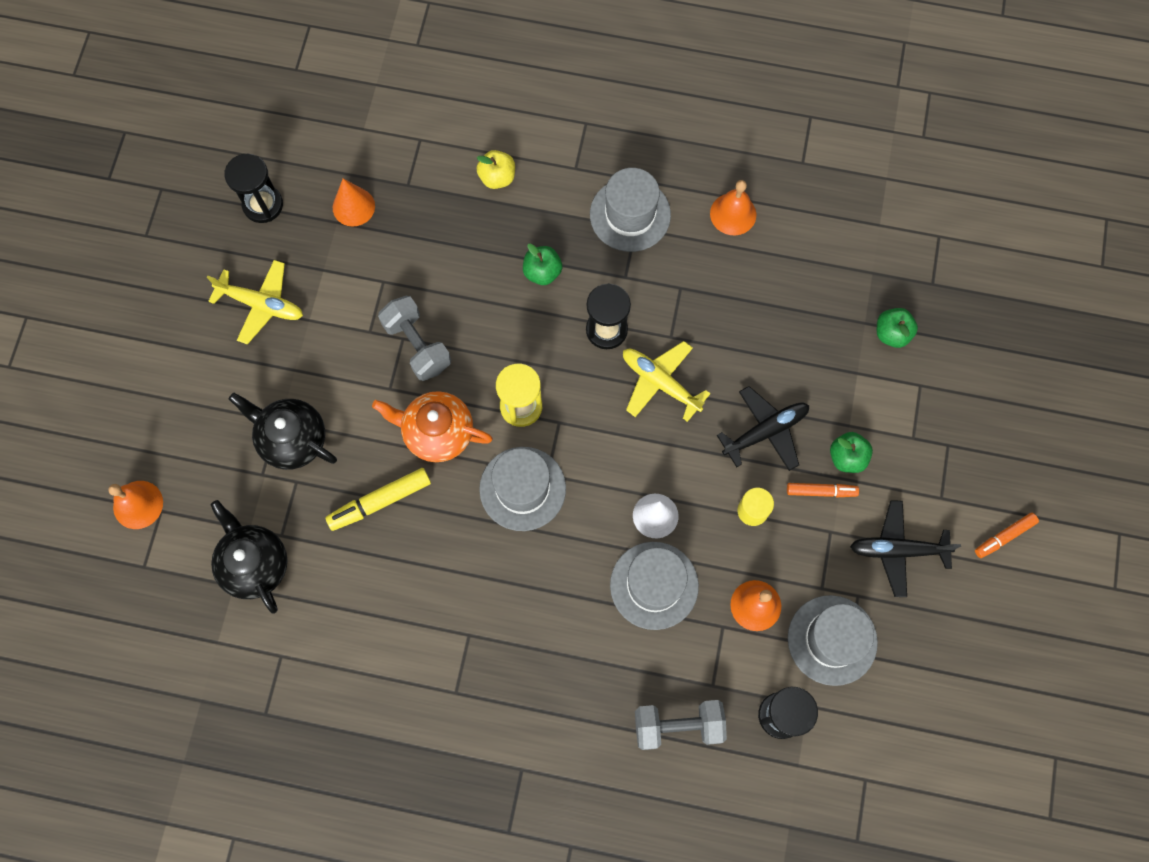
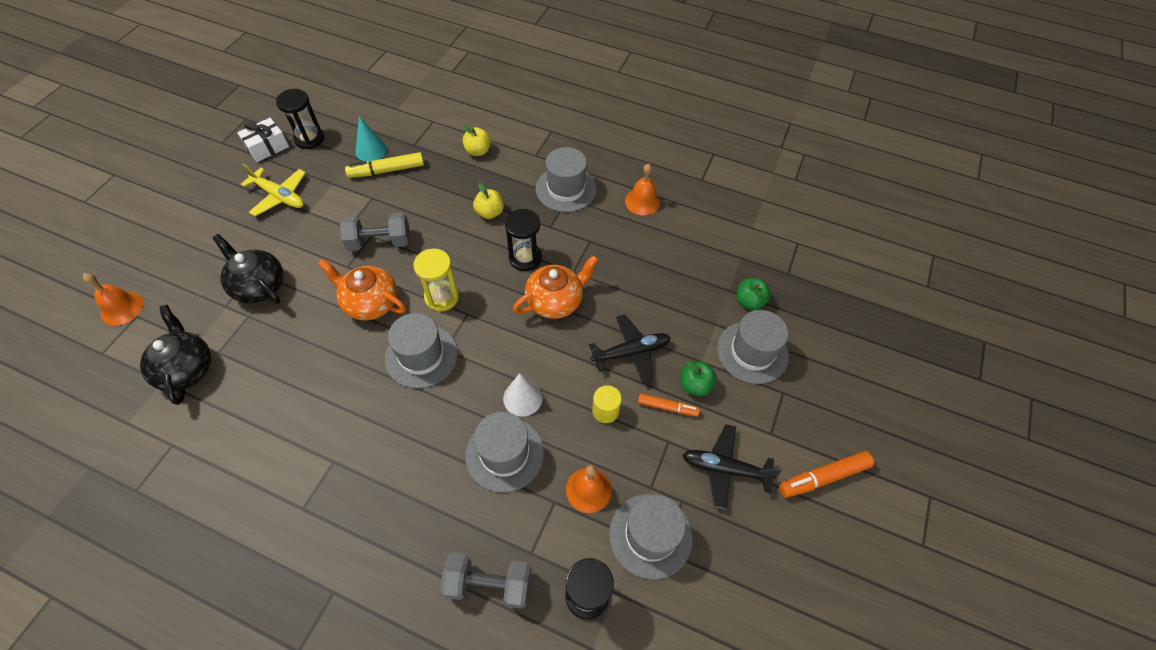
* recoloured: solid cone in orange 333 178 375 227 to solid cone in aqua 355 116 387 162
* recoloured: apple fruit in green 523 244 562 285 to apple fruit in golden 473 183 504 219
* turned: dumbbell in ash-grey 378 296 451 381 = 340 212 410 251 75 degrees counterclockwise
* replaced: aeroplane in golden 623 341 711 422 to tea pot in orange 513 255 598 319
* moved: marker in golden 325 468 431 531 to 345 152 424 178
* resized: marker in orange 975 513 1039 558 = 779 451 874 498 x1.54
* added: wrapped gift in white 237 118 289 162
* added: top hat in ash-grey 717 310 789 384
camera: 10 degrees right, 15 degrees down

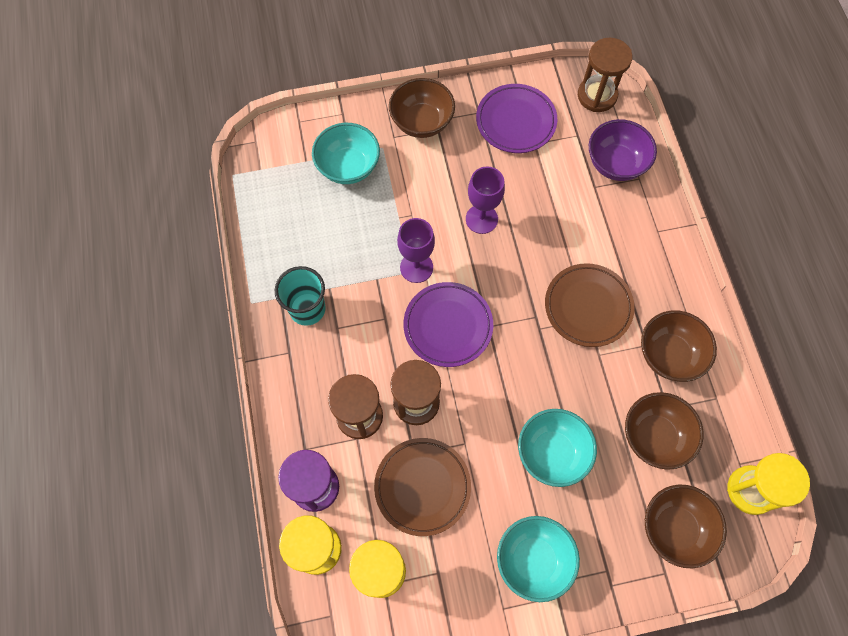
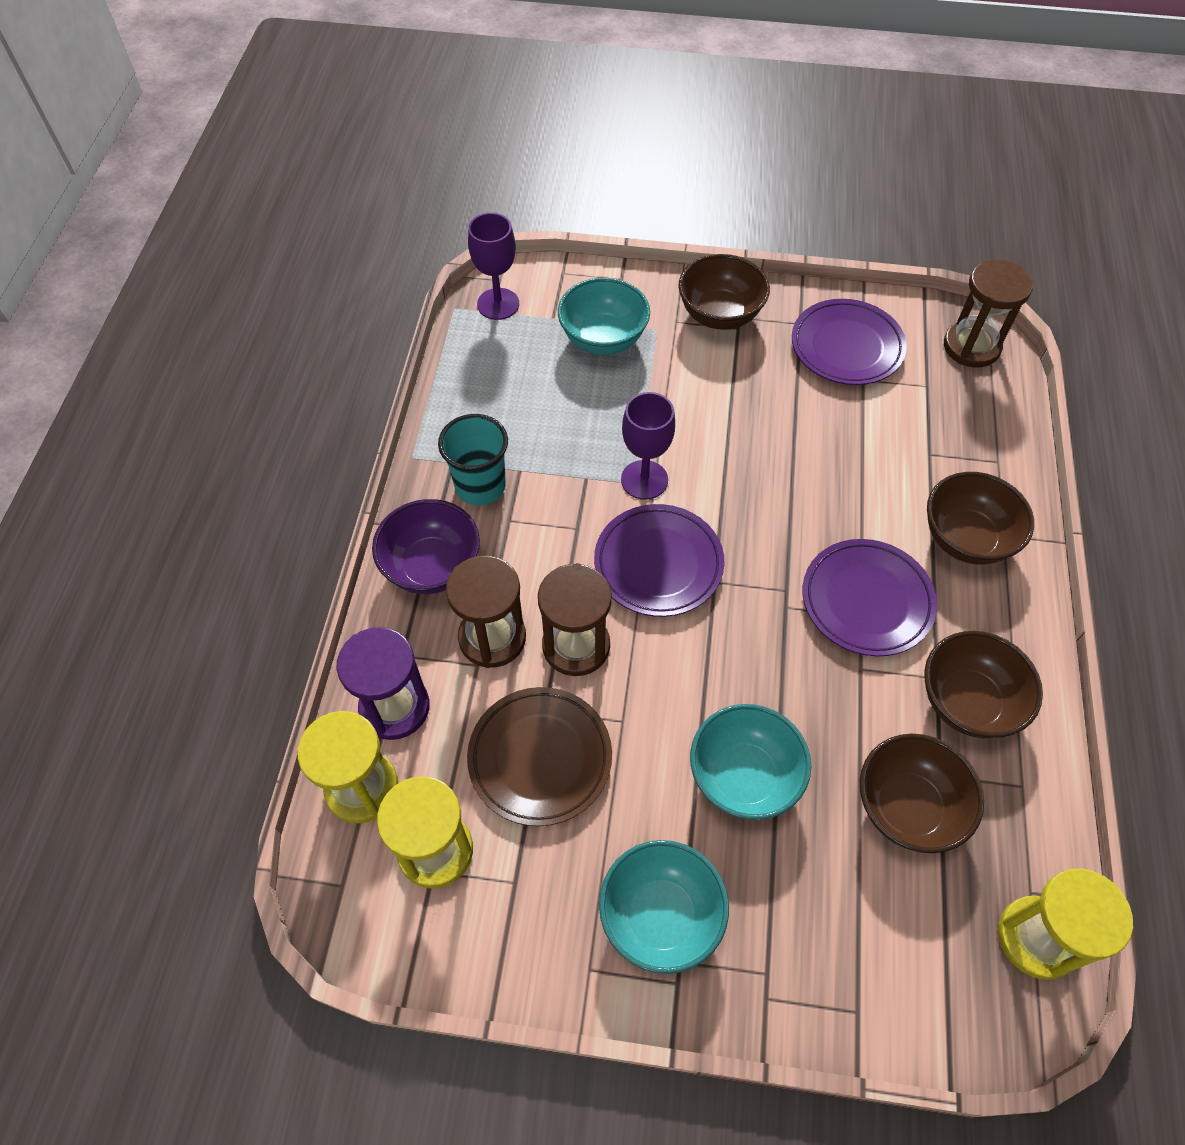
* moved: deep dish in royal purple 589 119 657 181 to 372 499 480 594
* moved: chalice in royal purple 466 166 505 234 to 468 213 519 320
* recoloured: plate in russet 545 263 635 347 to plate in royal purple 803 539 937 656
* moved: deep dish in russet 645 484 727 568 to 927 472 1034 564
camera: 20 degrees right, 10 degrees down

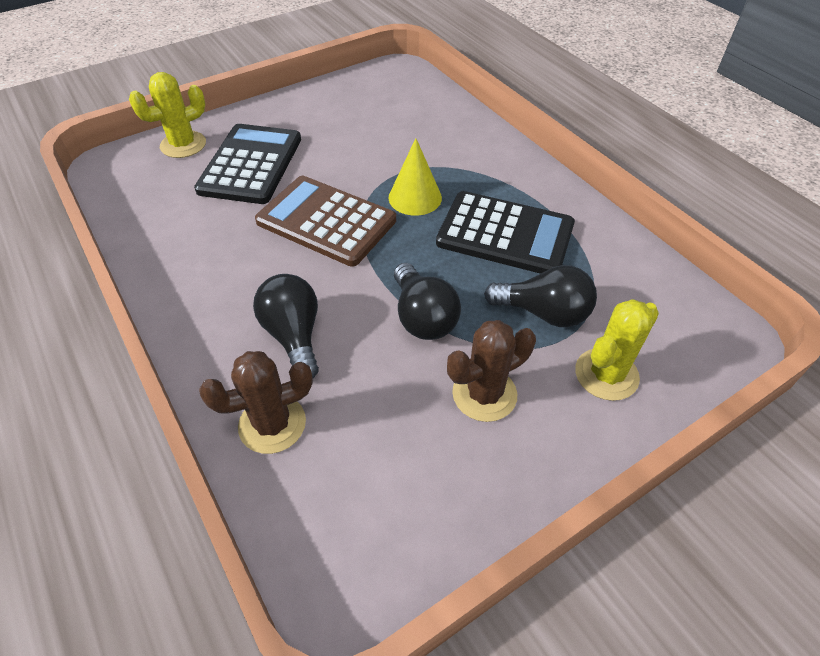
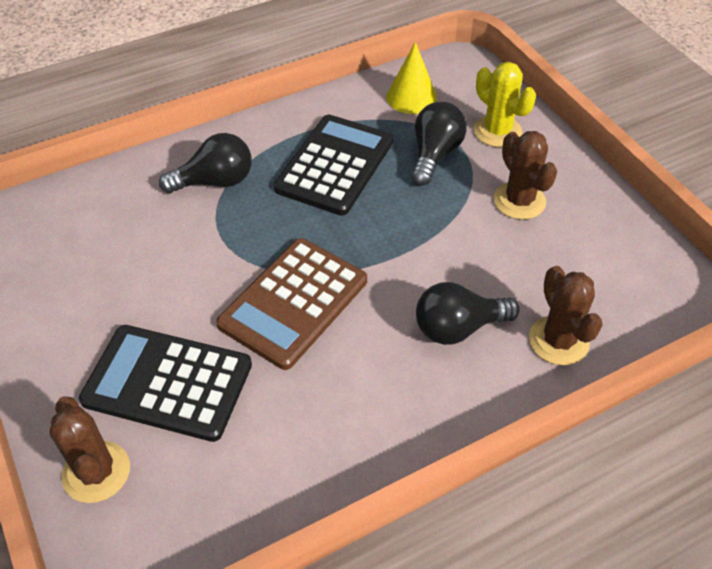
* recoloured: cactus in golden 129 72 206 158 to cactus in russet 50 396 130 503
* moved: solid cone in golden 389 138 442 216 to 386 42 437 114
* moved: bulb in ebony 394 263 461 340 to 159 133 252 193
camera: 85 degrees left, 0 degrees up

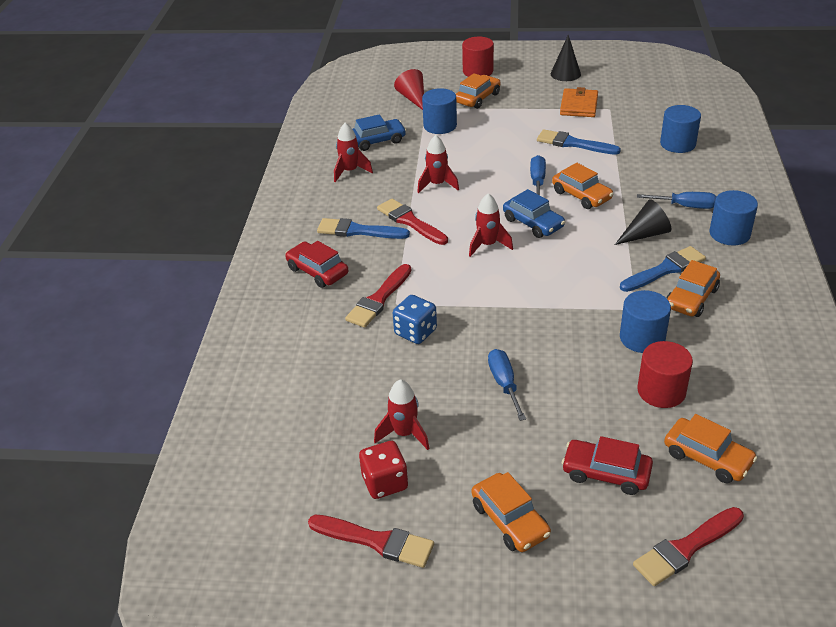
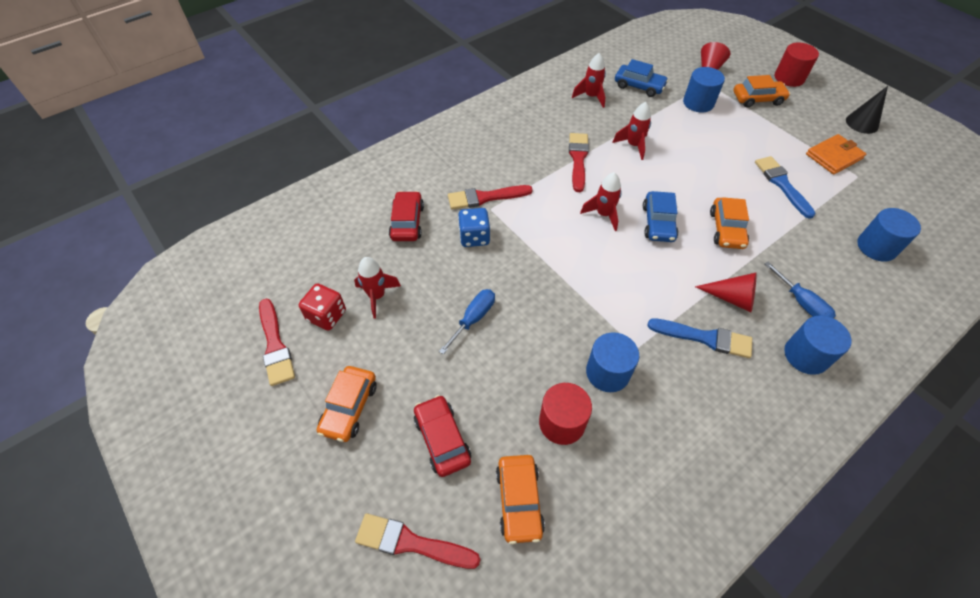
* removed: hand screwdriver in royal blue 530 155 546 195
* recoloured: solid cone in ebony 615 199 671 245 to solid cone in red 695 273 757 312
* removed: brush in royal blue 317 218 410 239
* moved: car in red 285 241 349 288 to 389 191 424 241
* removed: car in orange 666 260 720 317
camera: 45 degrees right, 15 degrees up

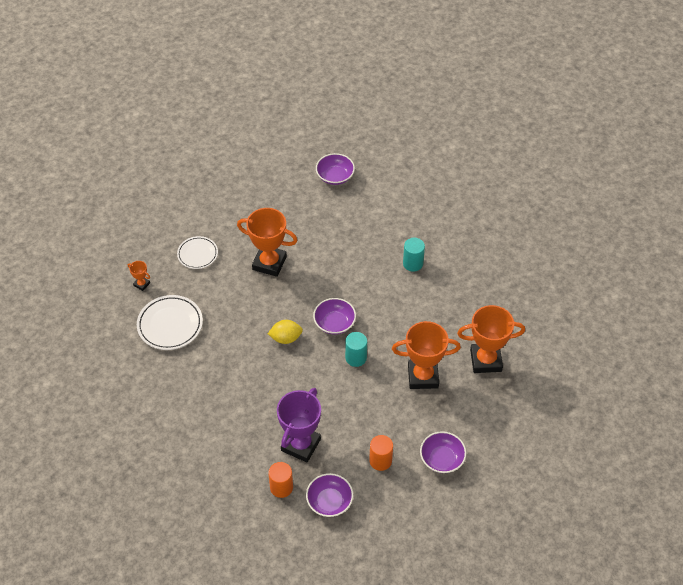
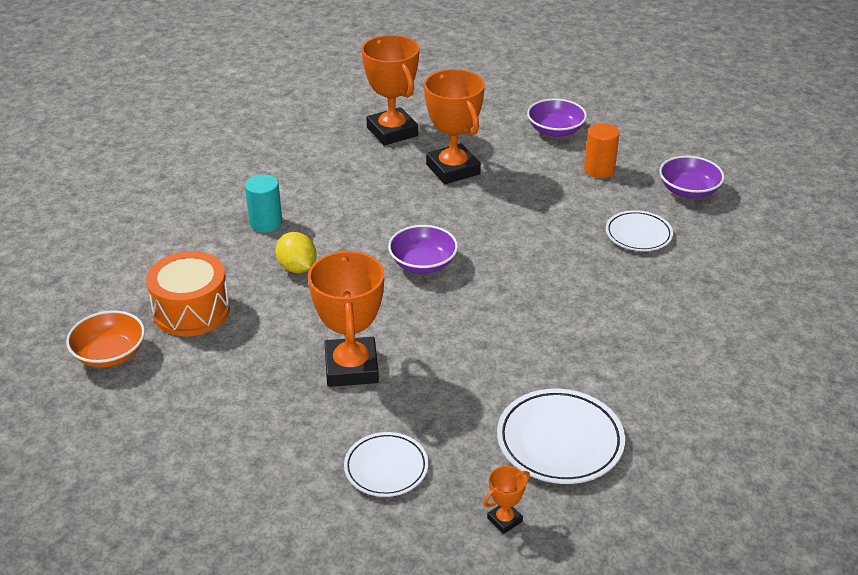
* recoloured: deep dish in royal purple 316 153 355 185 to deep dish in orange 66 311 145 368
* turned: prize cup in orange 128 261 150 291 = 483 466 530 534 45 degrees clockwise
* moved: lemon in golden 268 320 303 344 to 275 232 317 273
* removed: cylinder in aqua 345 332 367 367
* replaced: prize cup in royal purple 277 388 321 463 to plate in white 606 210 673 251
* removed: cylinder in orange 268 462 293 498
* added: toy drum in orange 146 251 230 336
camera: 115 degrees left, 15 degrees down

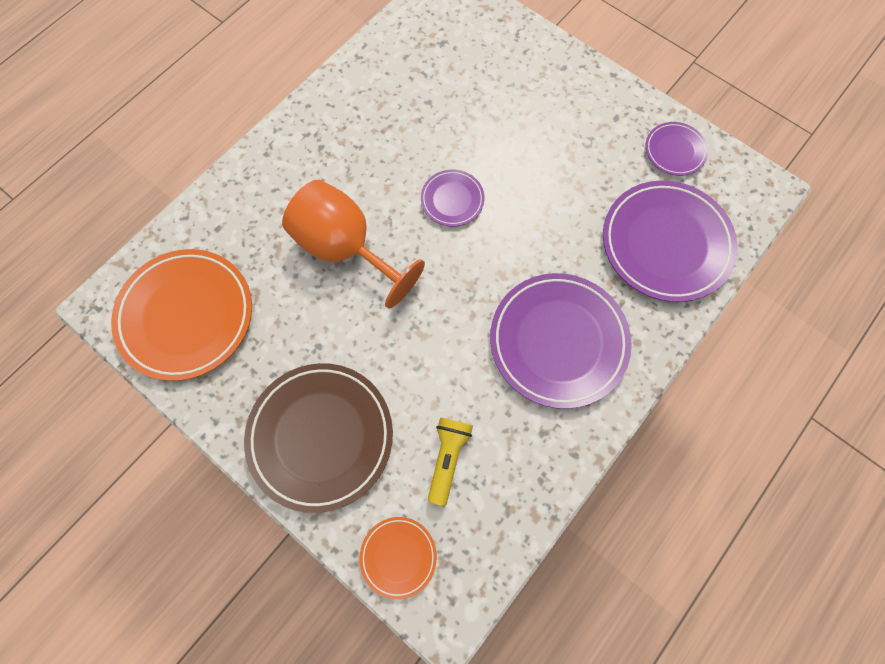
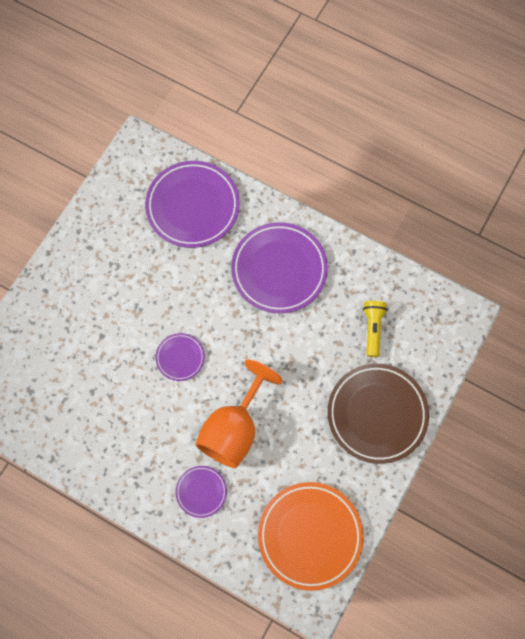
* moved: plate in royal purple 645 122 708 176 to 176 466 227 518
* turned: pocket torch in golden 428 418 473 506 = 363 301 387 357 90 degrees clockwise
* removed: plate in orange 359 517 437 600
camera: 100 degrees left, 0 degrees up

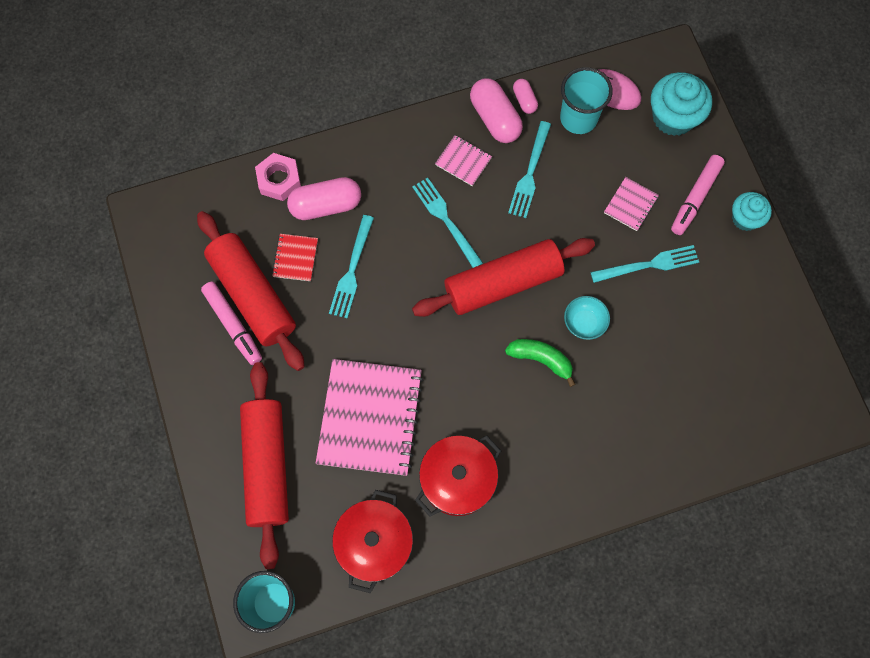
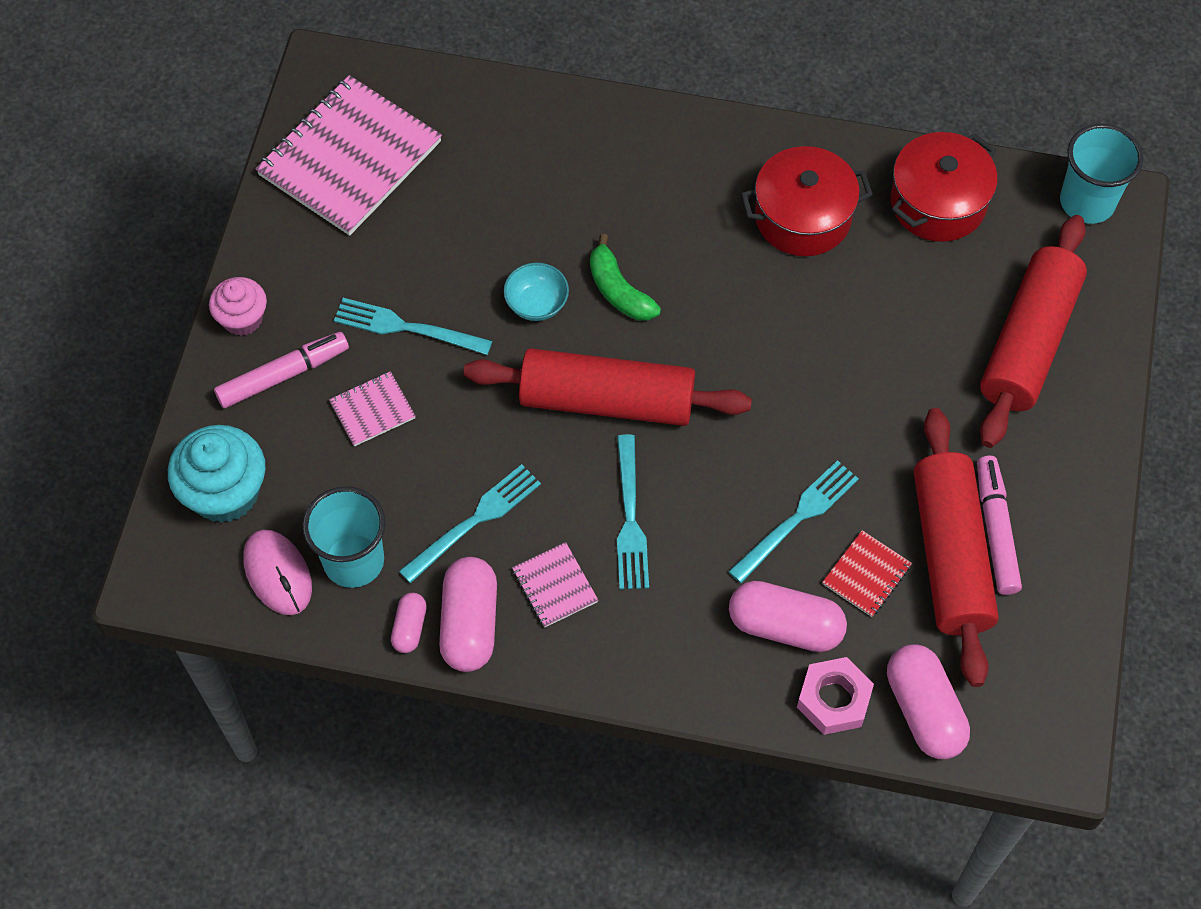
* recoloured: fairy cake in aqua 732 192 772 231 to fairy cake in rose-pink 209 277 267 336
* moved: exercise book in rose-pink 316 359 424 476 to 255 75 442 236
* added: capsule in rose-pink 887 644 970 759
camera: 150 degrees left, 10 degrees down

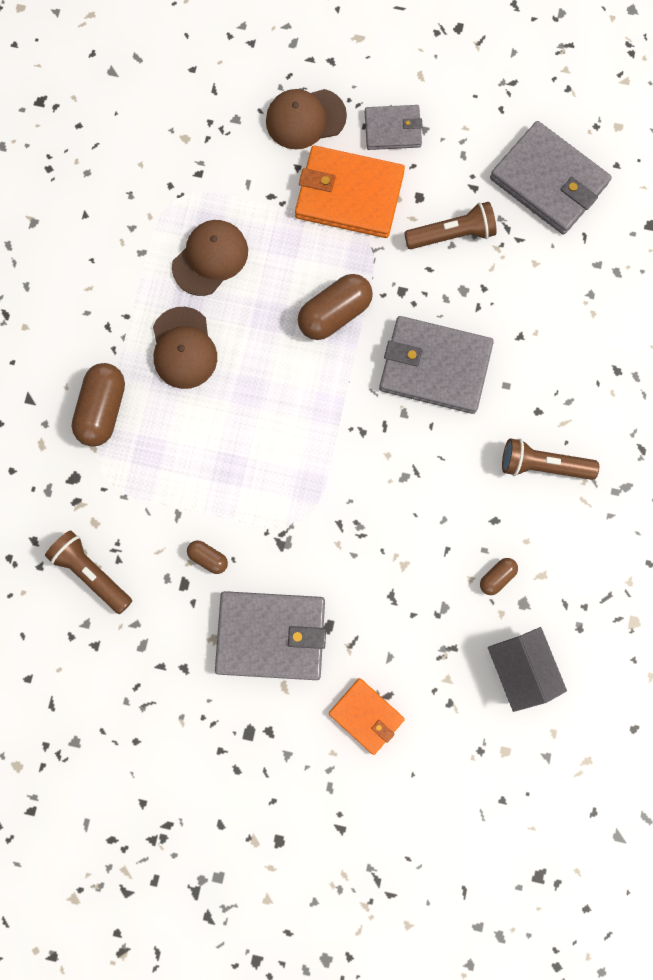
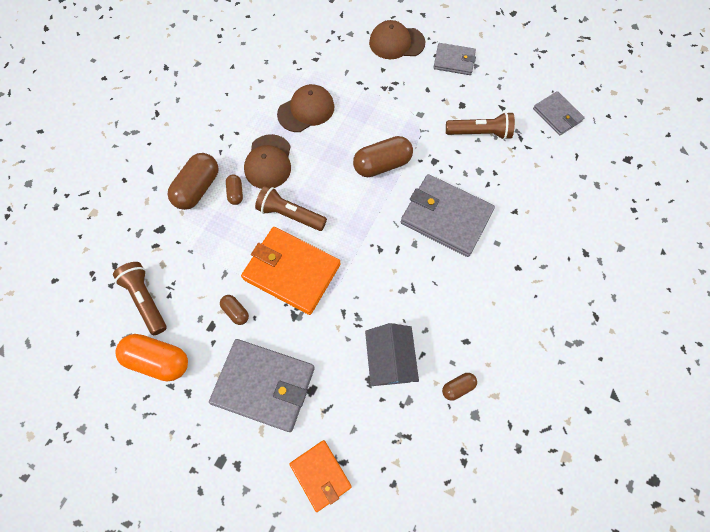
* resized: billfold in ash-grey 490 121 612 235 = 533 91 585 135 x0.58
* moved: billfold in orange 295 145 405 238 to 241 227 340 315
* moved: pocket torch in russet 502 438 599 480 to 255 185 327 231
* moved: house in ash-grey 488 627 567 712 to 365 323 419 386
* added: capsule in russet 226 175 243 205
* added: capsule in orange 115 334 188 381
camera: 15 degrees right, 10 degrees down

